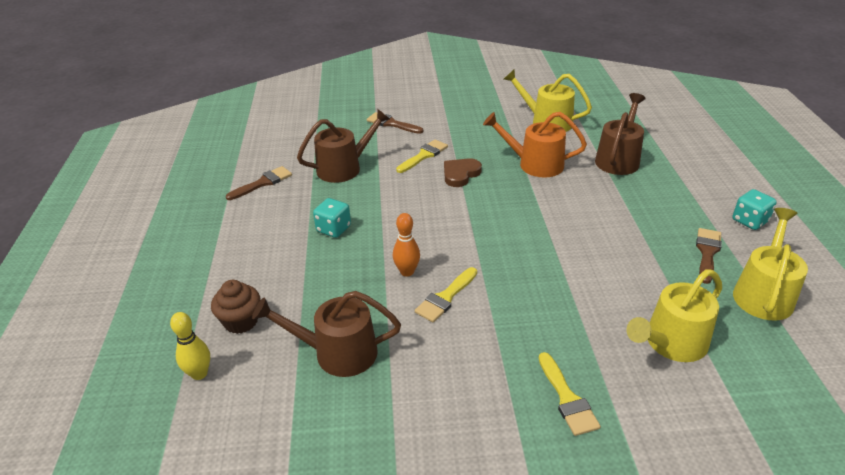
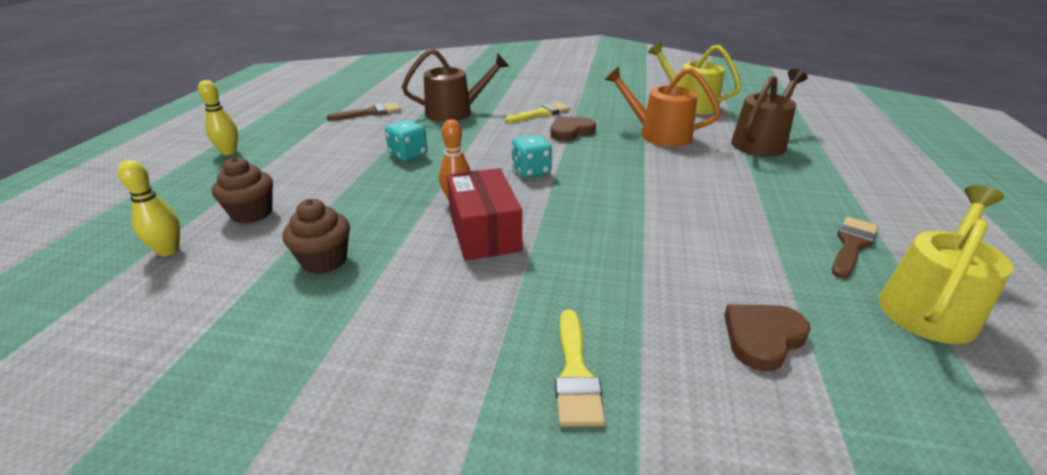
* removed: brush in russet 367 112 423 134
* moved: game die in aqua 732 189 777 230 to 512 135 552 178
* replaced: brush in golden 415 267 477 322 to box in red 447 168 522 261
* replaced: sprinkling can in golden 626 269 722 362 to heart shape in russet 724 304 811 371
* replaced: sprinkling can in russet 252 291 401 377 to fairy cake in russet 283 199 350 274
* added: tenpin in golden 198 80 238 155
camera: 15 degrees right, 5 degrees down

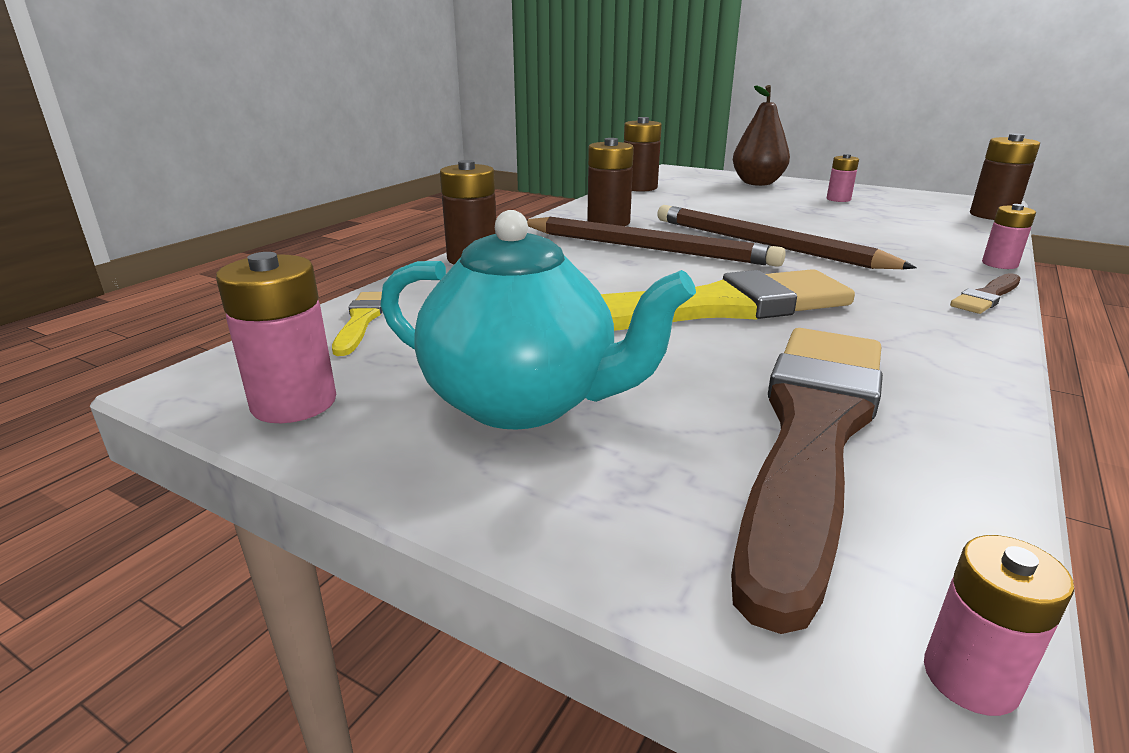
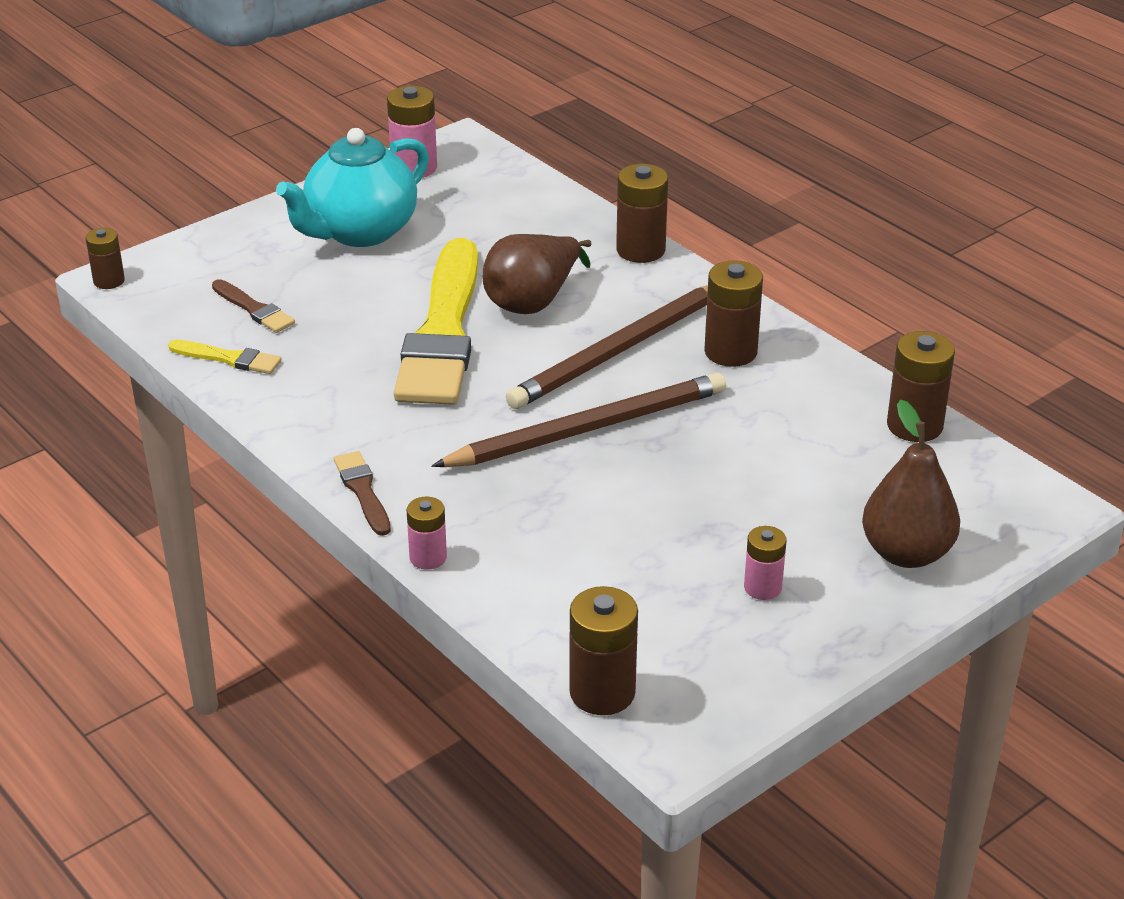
* moved: brush in golden 332 292 383 356 to 168 340 282 374
* resized: brush in russet 731 328 883 634 = 212 279 295 333 x0.41
* recoloured: power cell in rose-pink 924 535 1074 716 to power cell in russet 86 228 125 289
* added: pear fruit in russet 482 234 591 314
camera: 110 degrees right, 10 degrees up

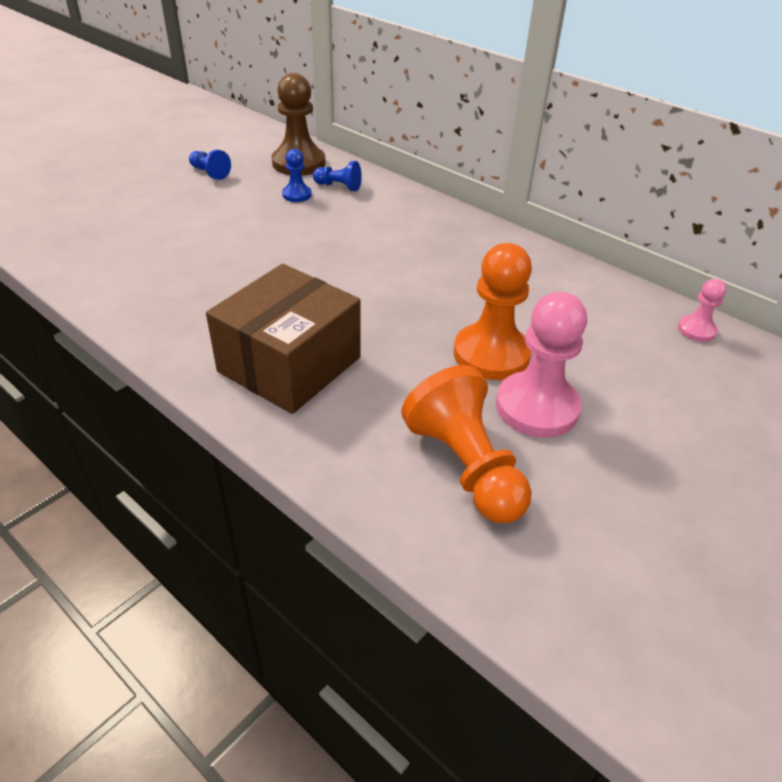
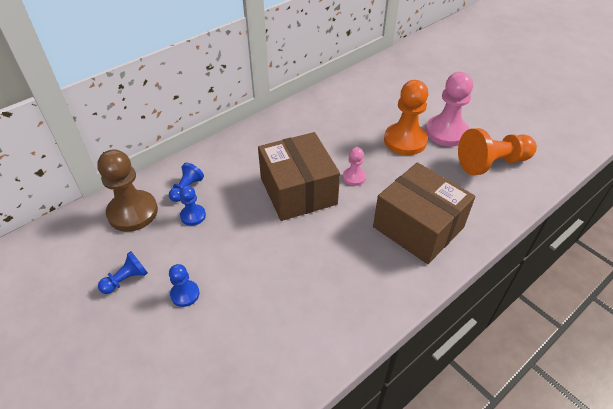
* moved: chess pawn in rose-pink 678 279 727 342 to 343 147 366 186
* added: box in russet 258 132 340 221
* added: chess pawn in royal blue 169 264 199 307
camera: 80 degrees left, 5 degrees up

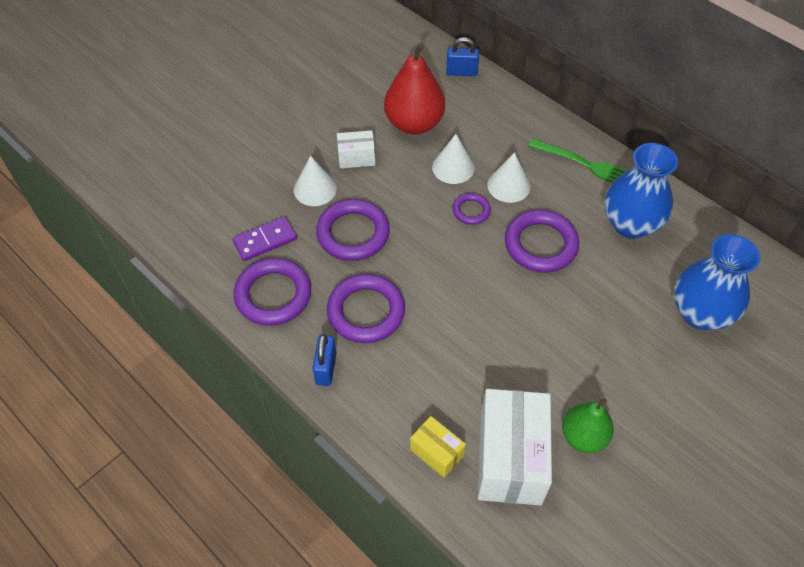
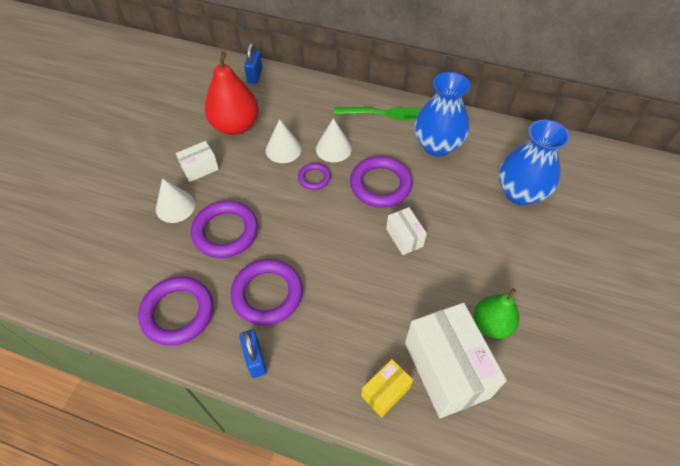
* turned: small lock in royal blue 446 37 479 76 = 244 43 263 84 60 degrees counterclockwise
* removed: domino piece in royal purple 232 216 297 261
* turned: box in golden 410 416 466 478 = 361 359 413 417 60 degrees counterclockwise
* added: box in white 386 207 427 255
camera: 25 degrees left, 0 degrees up

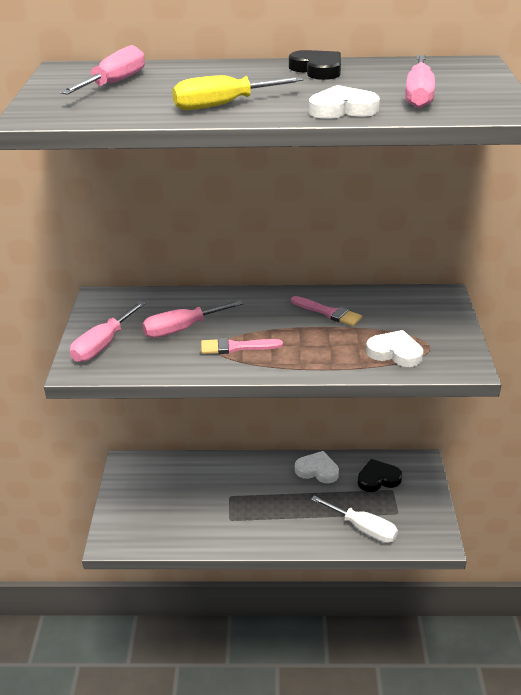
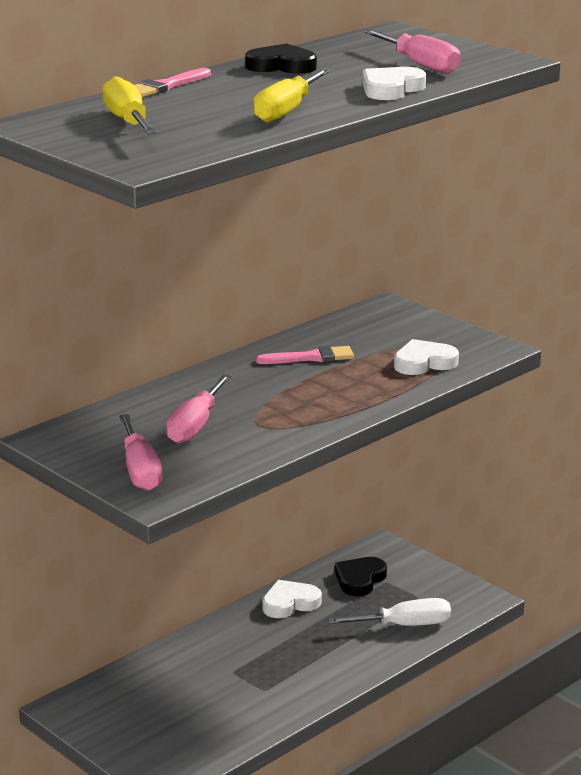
* recoloured: hand screwdriver in rose-pink 60 45 145 95 to hand screwdriver in golden 102 76 157 134
* moved: brush in rose-pink 201 338 283 354 to 134 68 211 97
camera: 45 degrees left, 10 degrees down

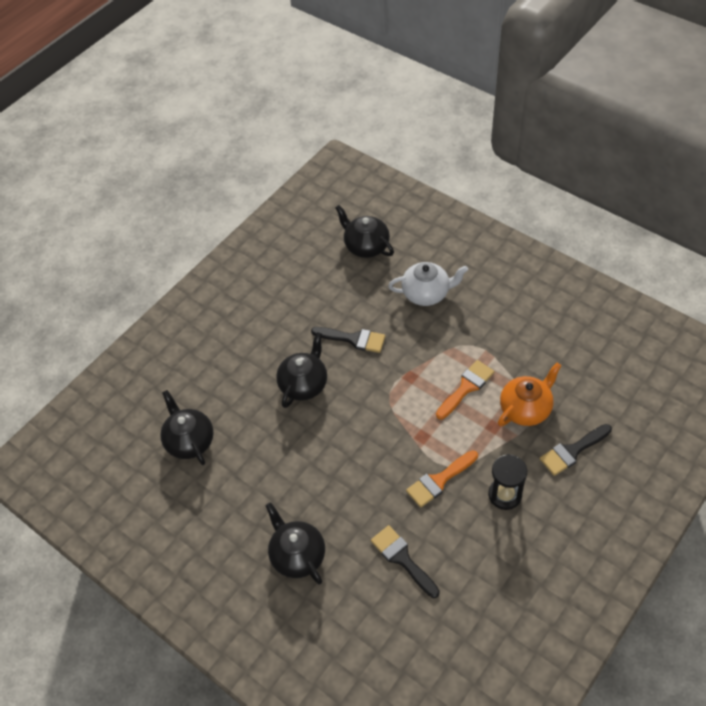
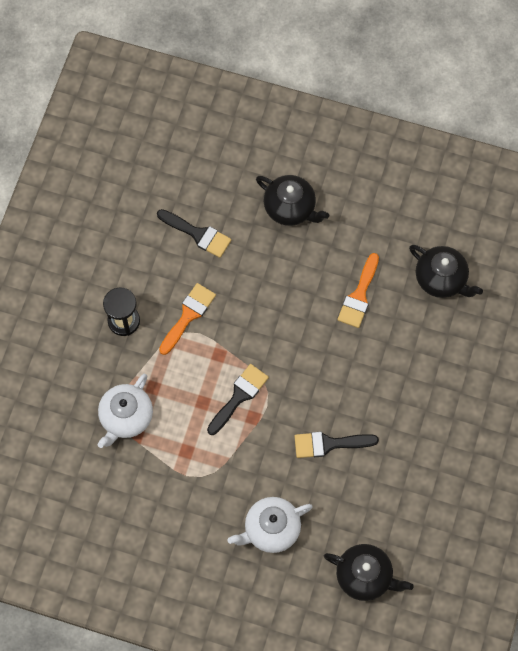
* removed: tea pot in ebony 276 332 327 408
* moved: brush in orange 436 360 495 419 to 337 253 379 328
* recoloured: tea pot in orange 498 363 561 426 to tea pot in white 98 374 153 448
* moved: brush in ebony 540 424 612 476 to 207 364 269 435
camera: 155 degrees right, 15 degrees up

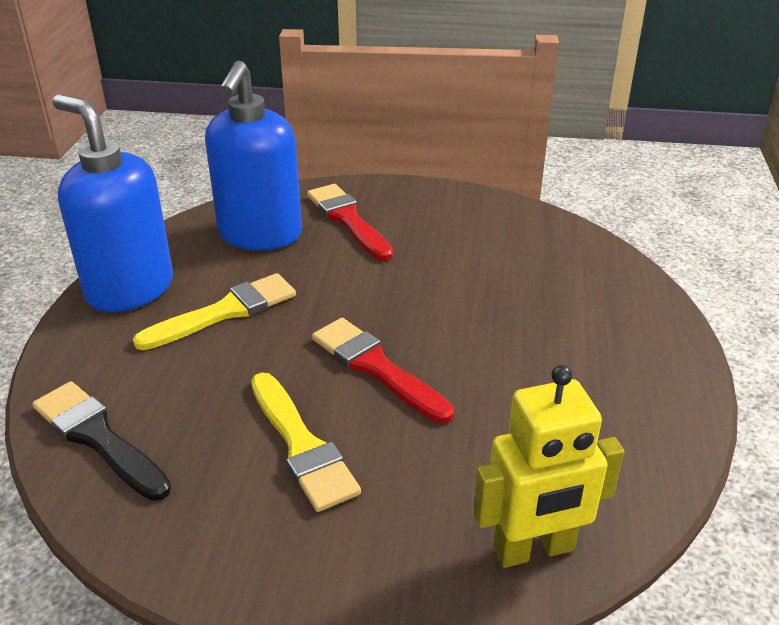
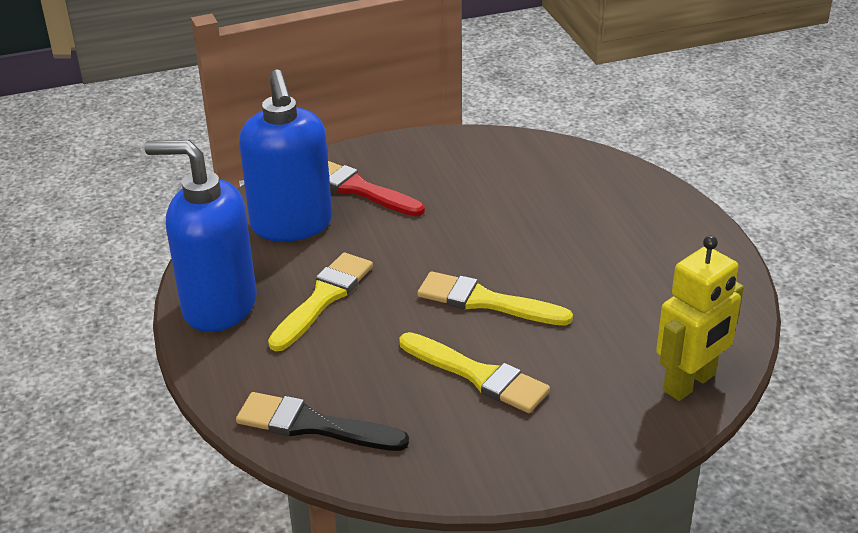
* recoloured: brush in red 312 318 454 423 to brush in golden 417 271 573 326
camera: 25 degrees left, 0 degrees up

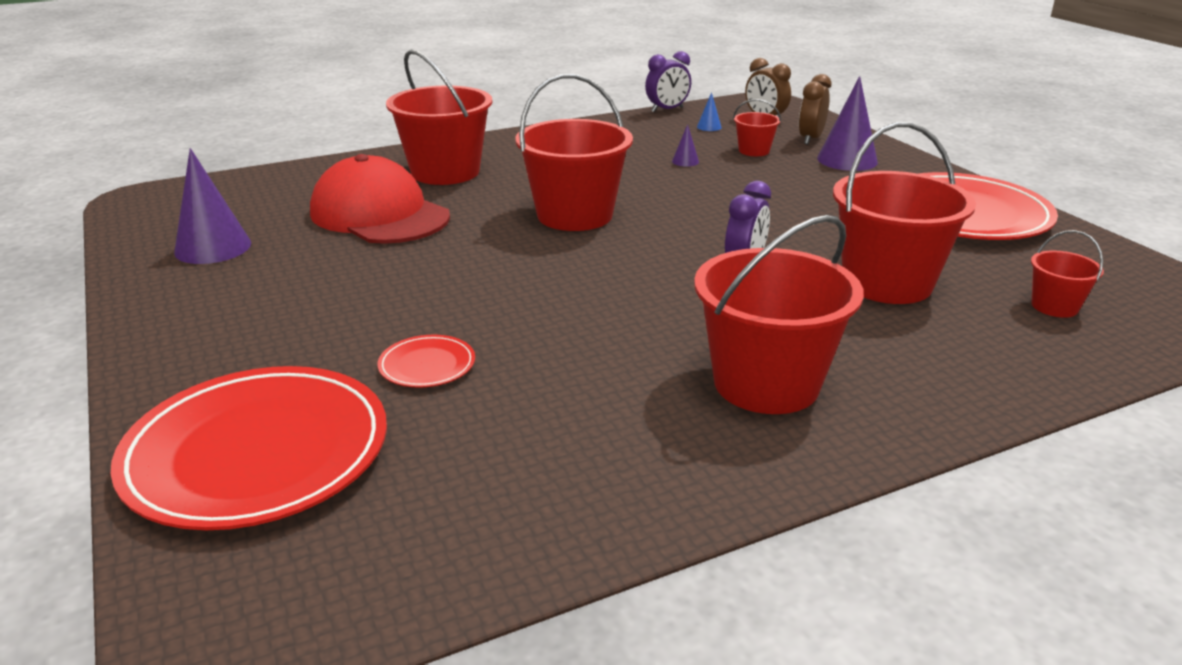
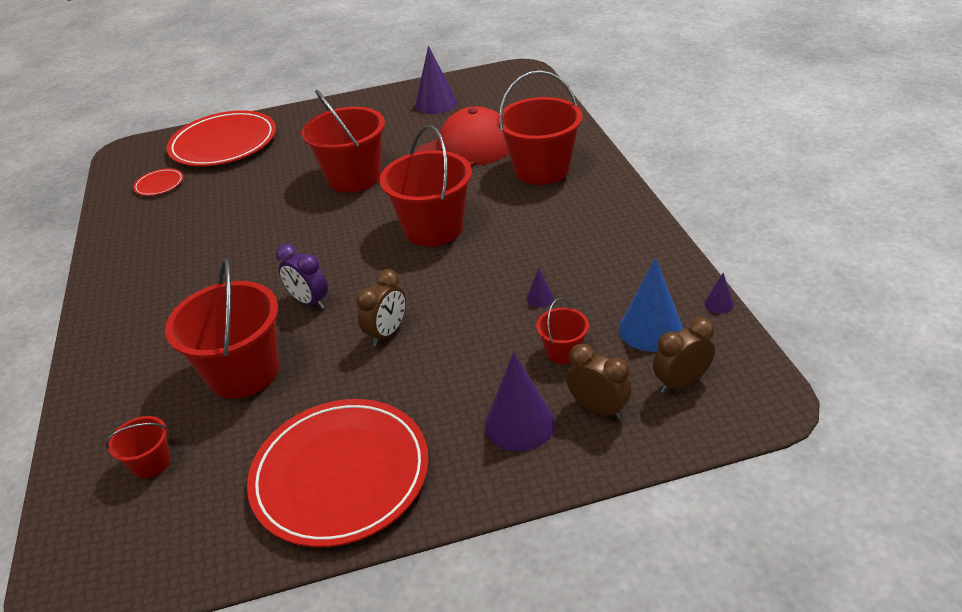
* replaced: bedside clock in royal purple 645 51 691 112 to solid cone in royal purple 704 273 734 314
* resized: solid cone in royal blue 697 92 722 131 = 619 258 683 352 x2.18
* moved: sand bucket in red 694 215 864 414 to 302 89 385 193
* moved: plate in red 378 335 475 388 to 133 168 184 196
* added: bedside clock in russet 356 269 406 346
camera: 105 degrees right, 10 degrees up

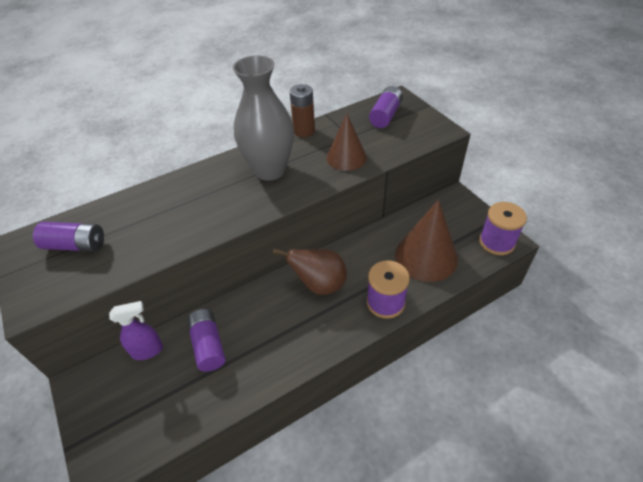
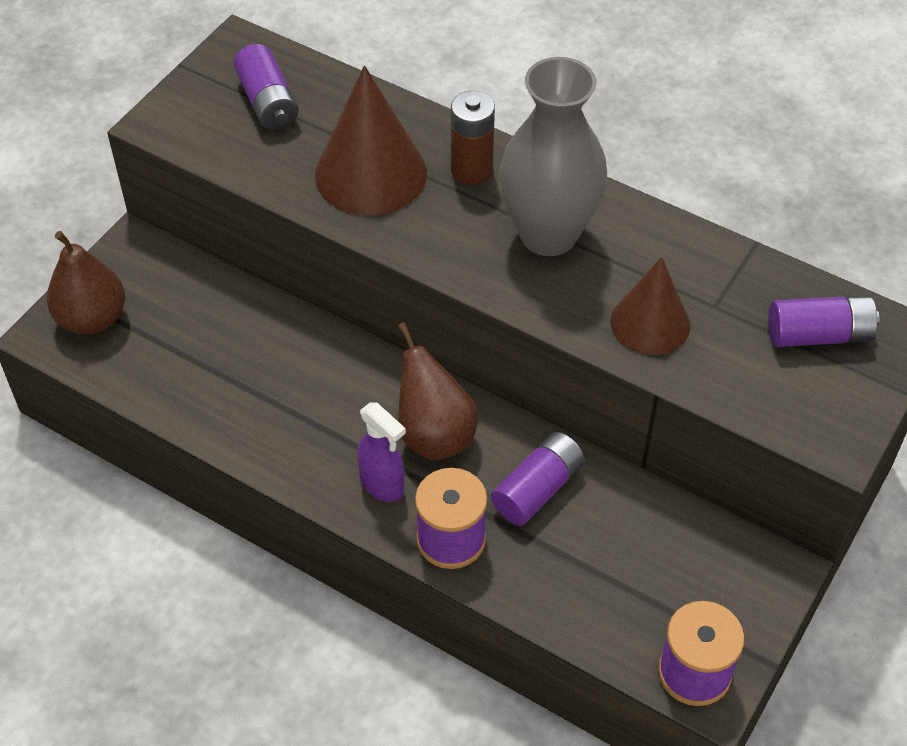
* moved: power cell in russet 290 84 315 137 to 451 91 495 185
* moved: solid cone in russet 395 200 458 282 to 315 66 427 216
* moved: sprayer in royal purple 109 301 163 360 to 357 402 406 502
* moved: power cell in royal purple 187 309 226 372 to 491 432 585 526
* added: pear fruit in russet 47 231 125 334
camera: 60 degrees right, 5 degrees up

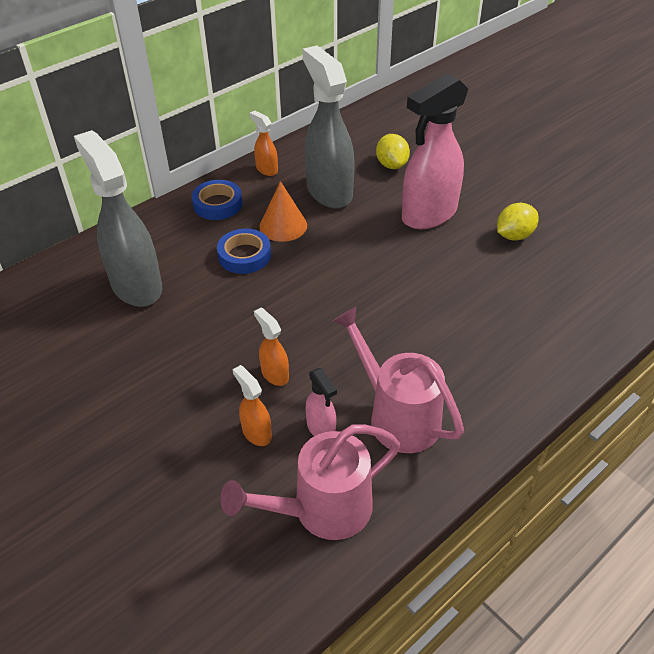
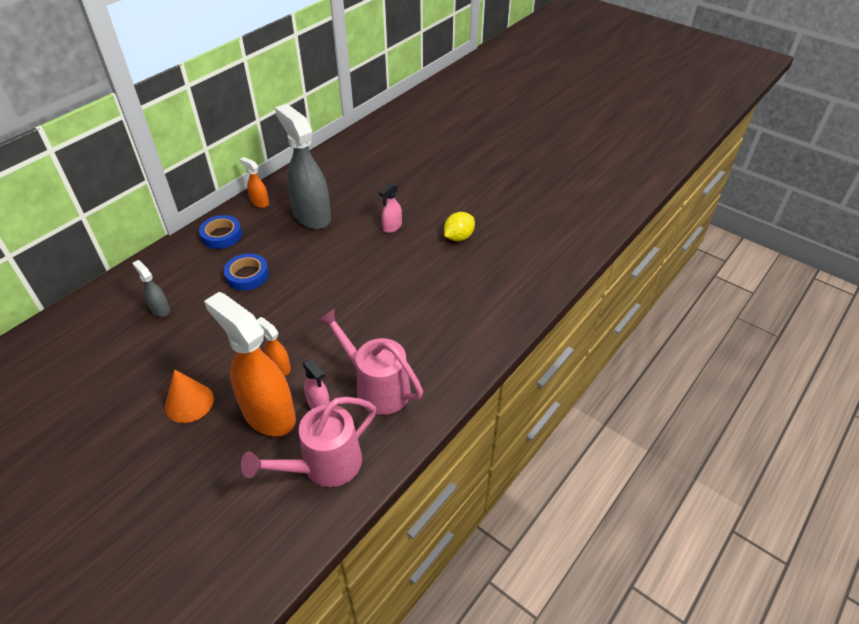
* resized: sprayer in rose-pink 402 73 468 229 = 379 183 402 233 x0.45
* resized: sprayer in ash-grey 74 130 162 307 = 133 260 170 317 x0.45
* removed: lemon in golden 376 134 410 169
* moved: solid cone in orange 259 181 307 242 to 165 369 214 423
* resized: sprayer in orange 232 365 272 446 = 204 292 296 436 x2.24
camera: 10 degrees left, 0 degrees up

